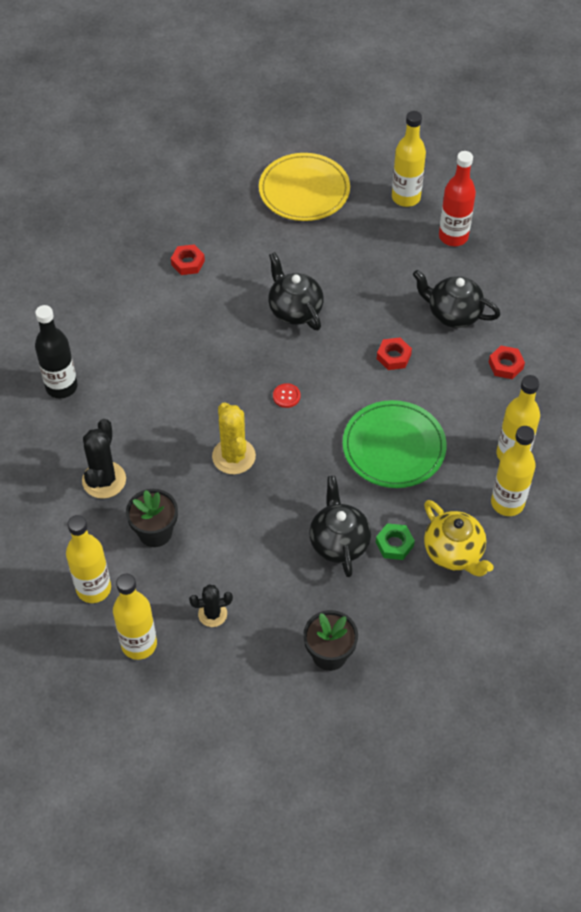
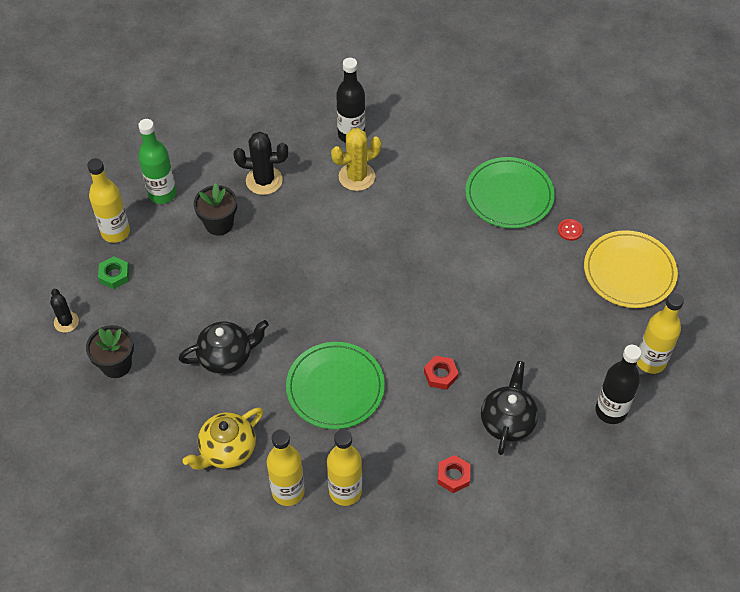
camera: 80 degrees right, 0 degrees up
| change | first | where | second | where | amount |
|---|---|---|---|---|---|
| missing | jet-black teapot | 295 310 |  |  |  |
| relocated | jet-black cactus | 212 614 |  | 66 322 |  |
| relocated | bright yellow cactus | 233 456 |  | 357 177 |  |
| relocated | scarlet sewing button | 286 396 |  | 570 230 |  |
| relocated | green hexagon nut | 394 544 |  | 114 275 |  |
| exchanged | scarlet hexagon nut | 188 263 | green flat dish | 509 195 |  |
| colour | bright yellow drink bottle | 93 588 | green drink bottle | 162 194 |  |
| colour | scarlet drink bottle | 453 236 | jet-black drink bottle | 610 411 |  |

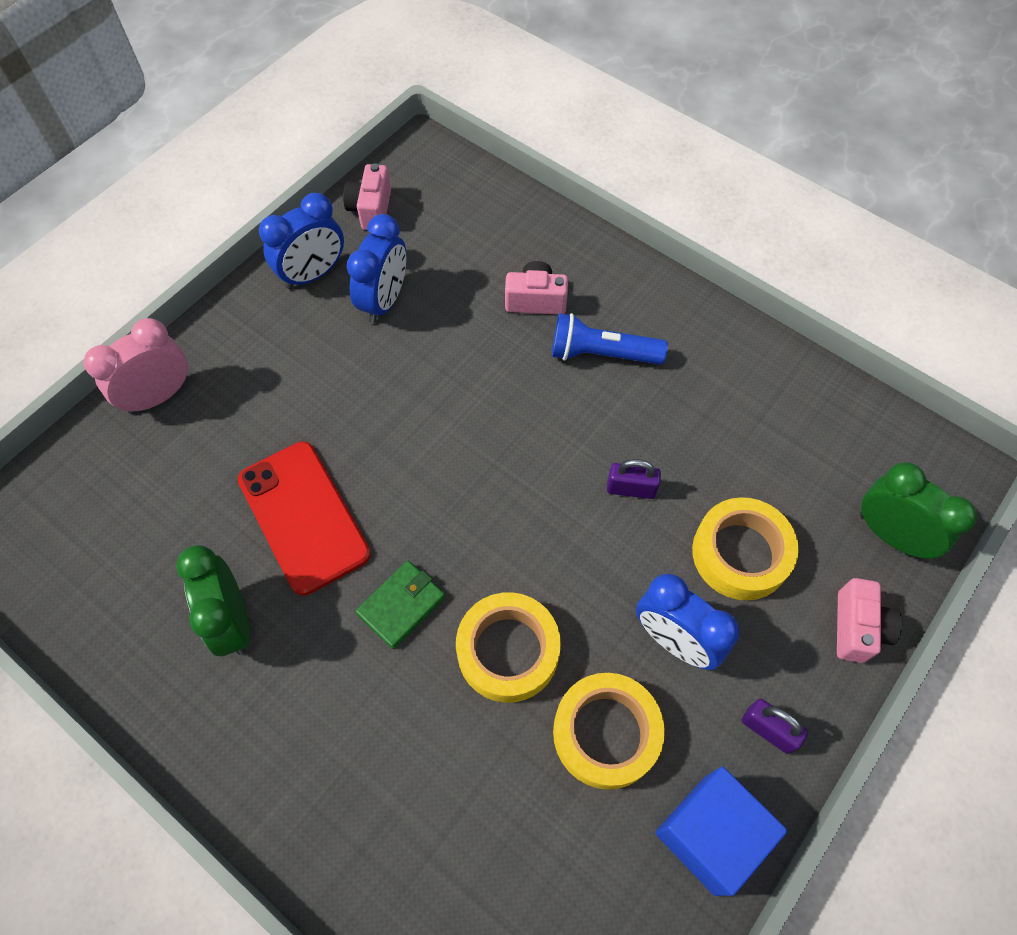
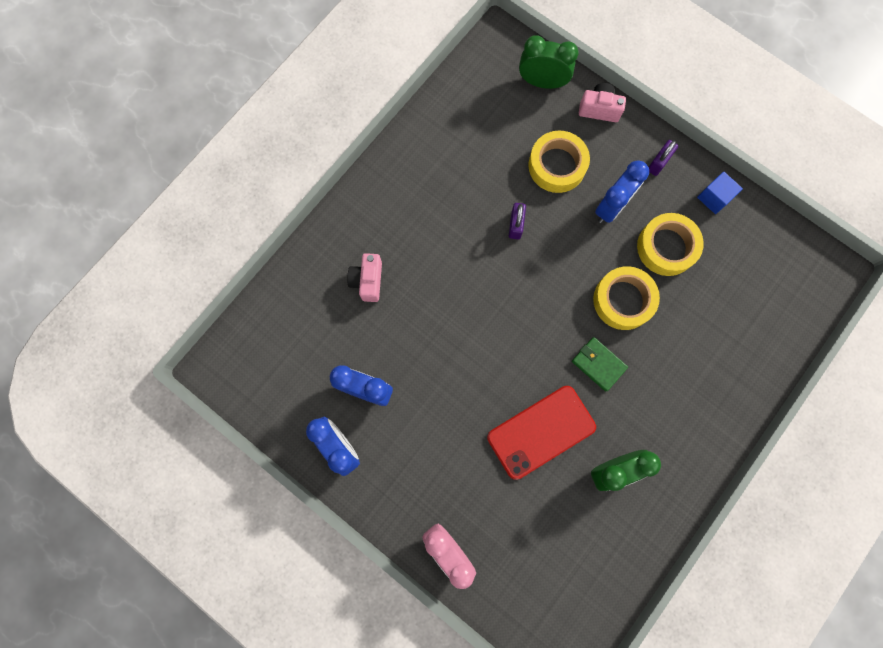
camera: 90 degrees left, 15 degrees up
| change | first | where | second | where | amount |
|---|---|---|---|---|---|
| missing | pink photo camera | 371 209 |  |  |  |
| missing | blue flashlight | 601 353 |  |  |  |
| spun | green bedside clock | 890 535 |  | 542 82 | 60 degrees clockwise |
| size | blue solid cube | 710 834 |  | 714 198 | x0.60 |

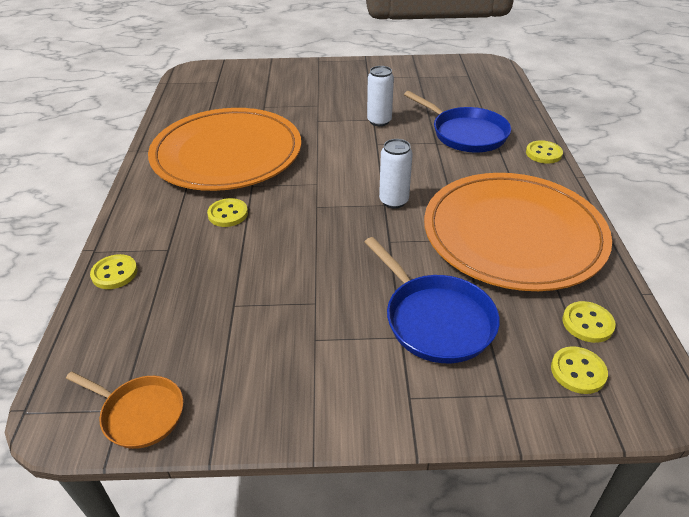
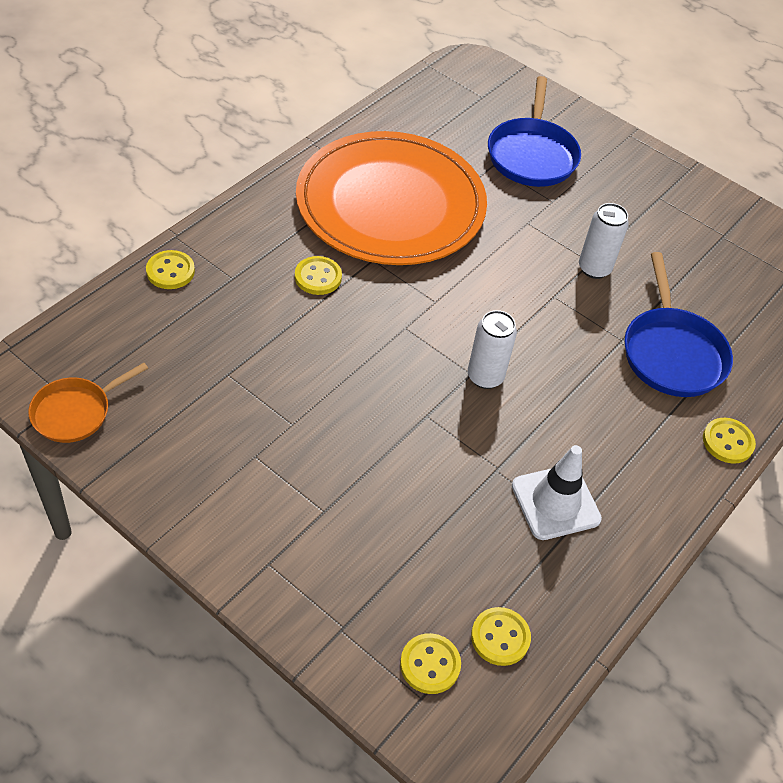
camera: 35 degrees right, 10 degrees up
| change | first | where | second | where | amount |
|---|---|---|---|---|---|
| relocated | blue frying pan | 435 319 |  | 532 155 |  |
| exchanged | bright orange flat dish | 513 234 | pure white road cone | 555 502 |  |
| spun | bright orange frying pan | 140 414 |  | 75 412 | 75 degrees clockwise |

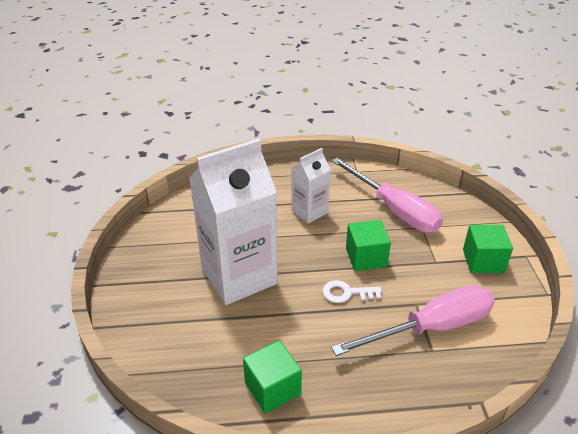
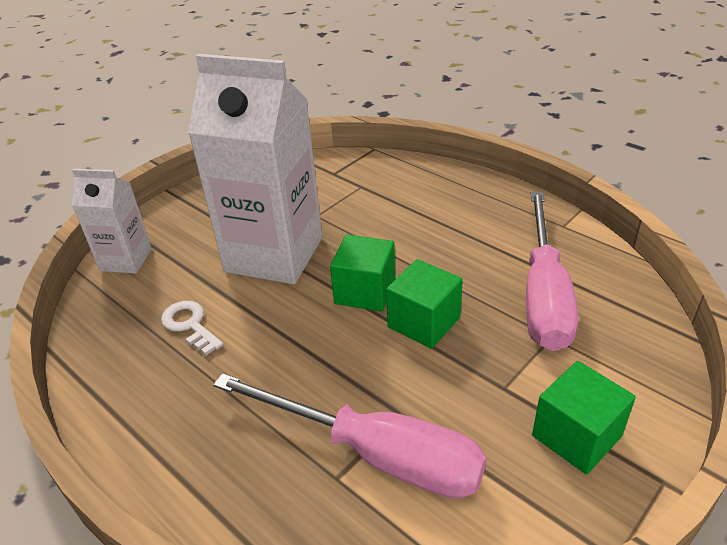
camera: 50 degrees right, 0 degrees up
| change | first | where | second | where | amount |
|---|---|---|---|---|---|
| relocated | green solid cube | 272 388 |  | 365 291 |  |
| relocated | pure white juice carton | 309 211 |  | 126 260 |  |
| relocated | pure white key | 346 293 |  | 190 325 |  |

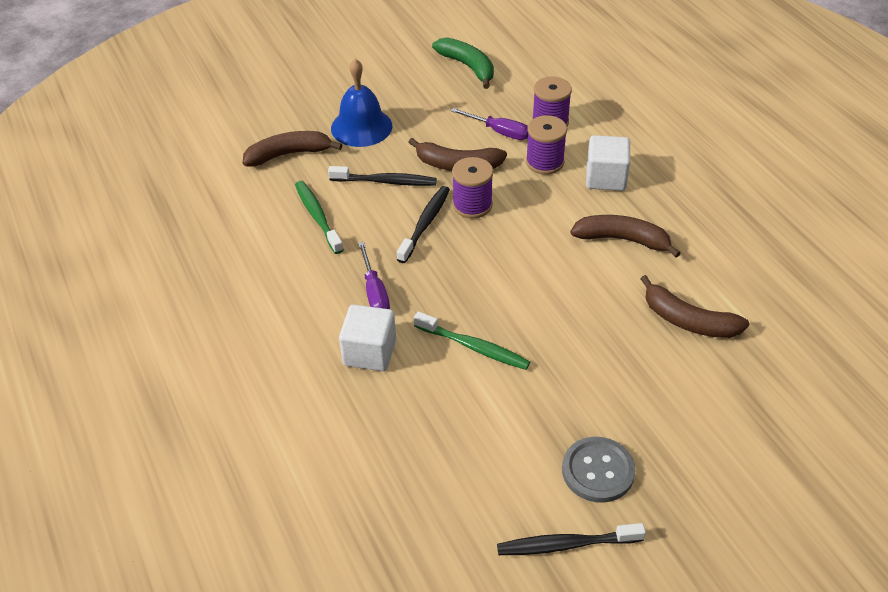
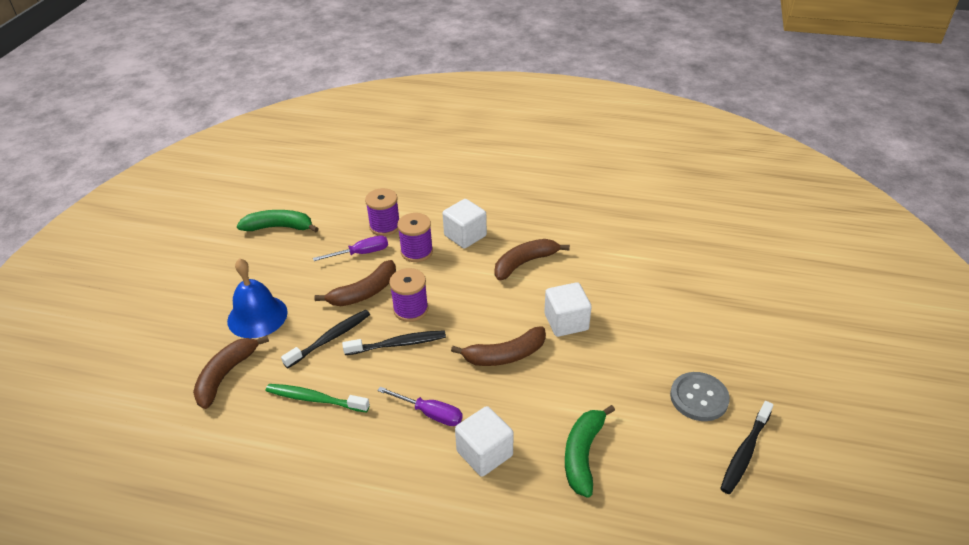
camera: 50 degrees left, 5 degrees down
| change | first | where | second | where | amount |
|---|---|---|---|---|---|
| missing | green tooth brush | 474 347 |  |  |  |
| appeared |  |  | pure white solid cube | 566 322 |  |
| appeared |  |  | green banana | 583 454 |  |
| relocated | dark brown banana | 688 321 |  | 505 355 |  |
| spun | jet-black tooth brush | 425 224 |  | 398 344 | 105 degrees clockwise |

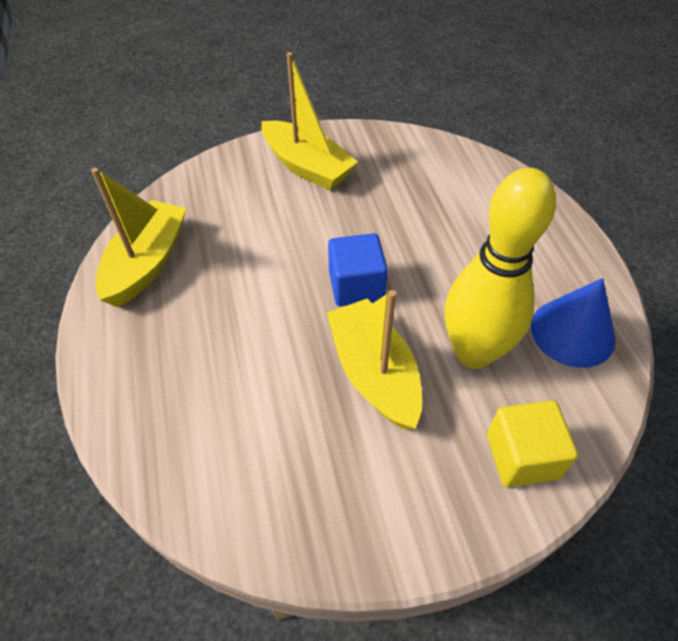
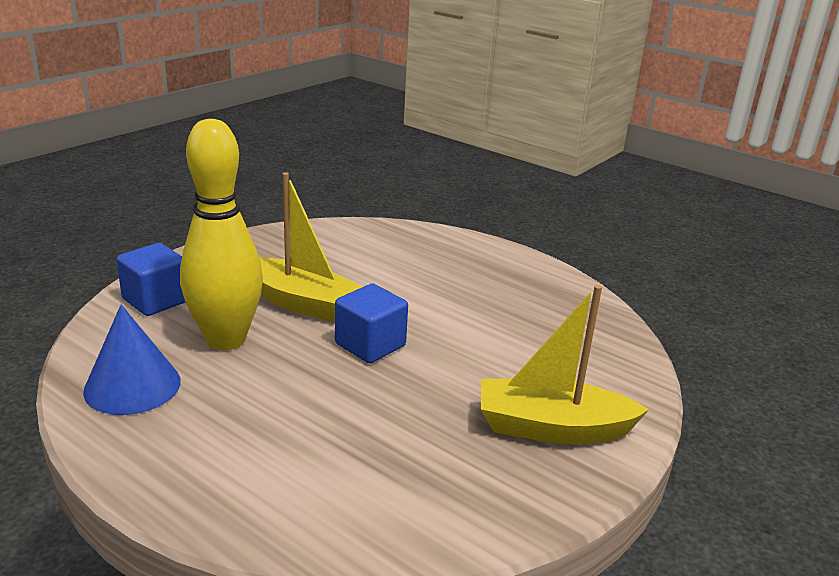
camera: 140 degrees right, 25 degrees down
| change | first | where | second | where | amount |
|---|---|---|---|---|---|
| missing | bright yellow toy boat | 147 263 |  |  |  |
| colour | bright yellow solid cube | 522 456 | blue solid cube | 156 300 |  |

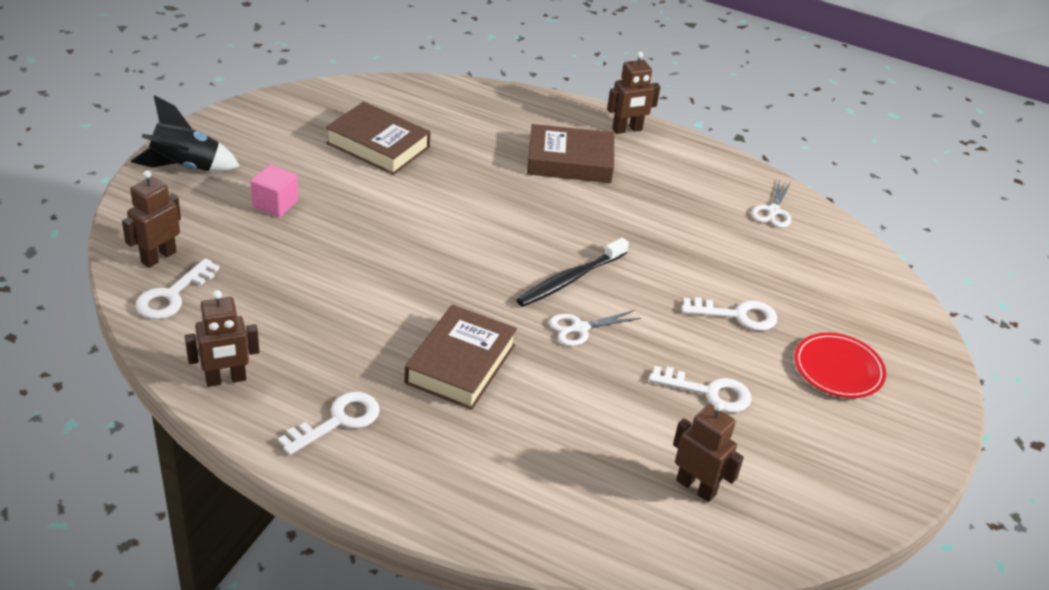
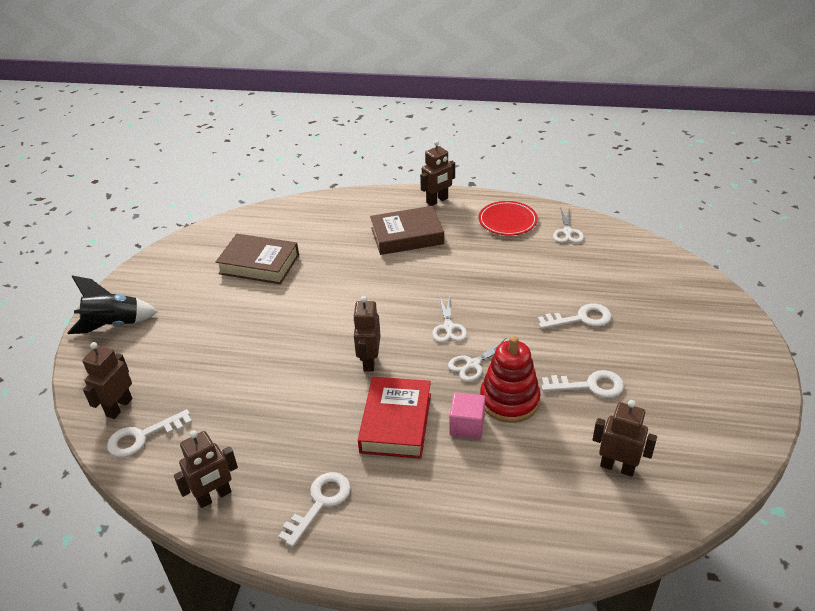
camera: 10 degrees left, 0 degrees up
| change | first | where | second | where | amount |
|---|---|---|---|---|---|
| appeared |  |  | dark brown robot | 369 361 |  |
| appeared |  |  | scarlet ring stacker | 509 400 |  |
| relocated | pink solid cube | 275 204 |  | 467 426 |  |
| relocated | scarlet flat dish | 838 369 |  | 507 221 |  |
| exchanged | jet-black tooth brush | 570 279 | pure white scissors | 448 327 |  |
| colour | dark brown hardback | 460 364 | scarlet hardback | 396 422 |  |
| spun | pure white key | 172 295 |  | 142 437 | 45 degrees clockwise |

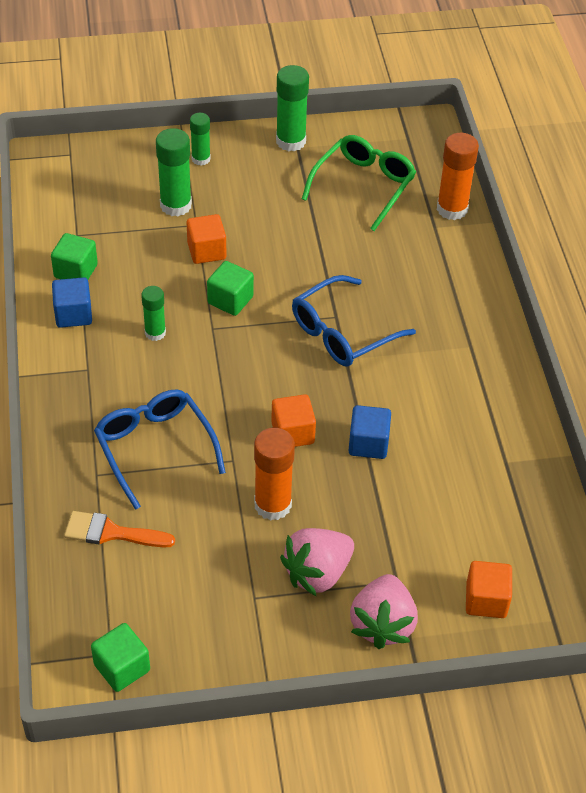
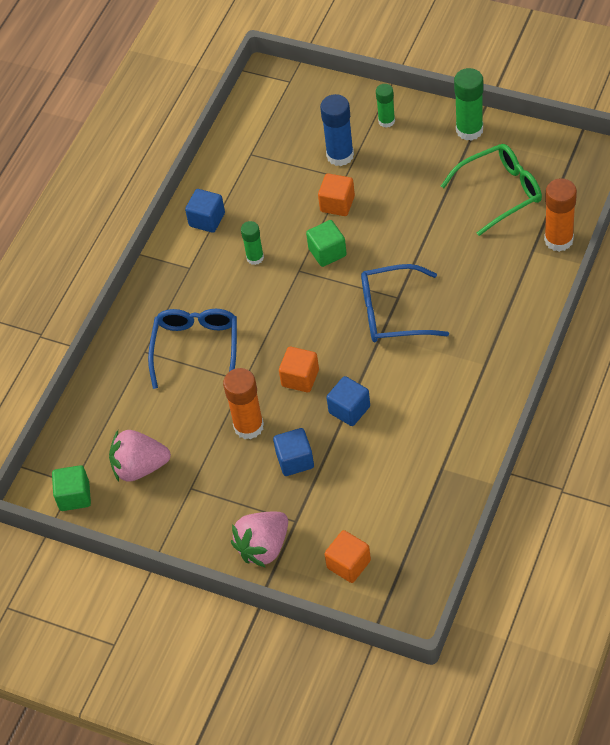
camera: 40 degrees right, 5 degrees up
| change | first | where | second | where | amount |
|---|---|---|---|---|---|
| missing | green solid cube | 76 271 |  |  |  |
| missing | bright orange brush | 111 532 |  |  |  |
| appeared |  |  | blue solid cube | 295 460 |  |
| relocated | pink berry | 317 573 |  | 140 467 |  |
| colour | green glue stick | 176 205 | blue glue stick | 340 155 |  |

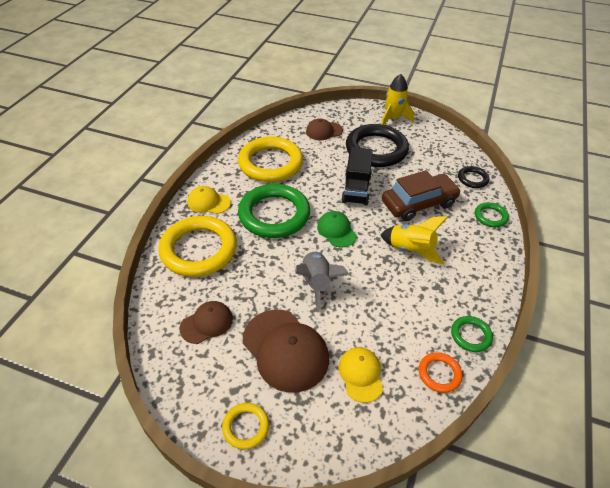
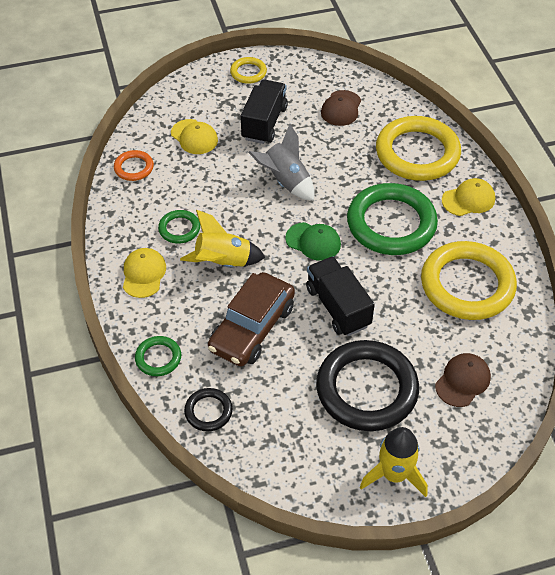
camera: 145 degrees right, 5 degrees up
| change | first | where | second | where | amount |
|---|---|---|---|---|---|
| appeared |  |  | bright yellow cap | 143 274 |  |
| relocated | green hoop | 470 335 |  | 179 229 |  |
| exchanged | dark brown cap | 285 350 | jet-black truck | 264 123 |  |

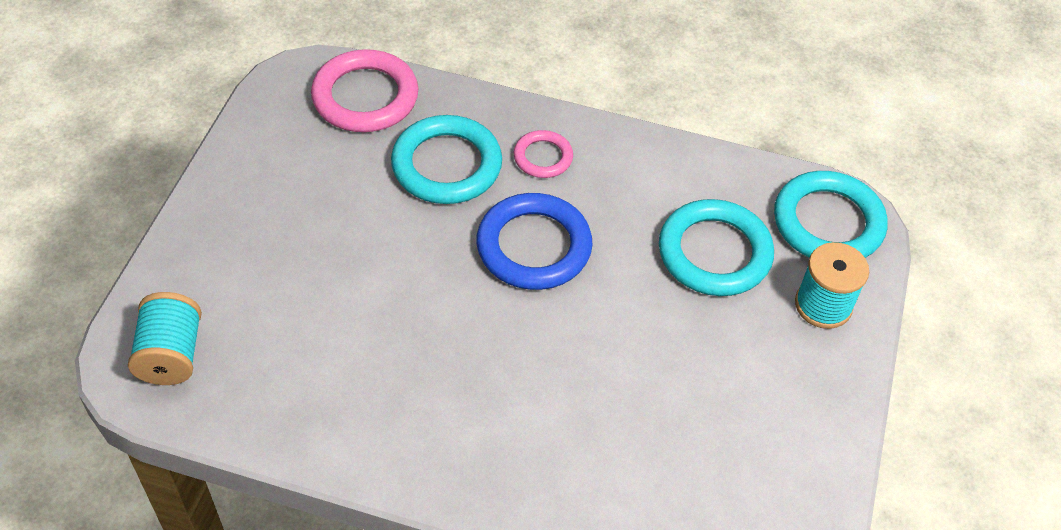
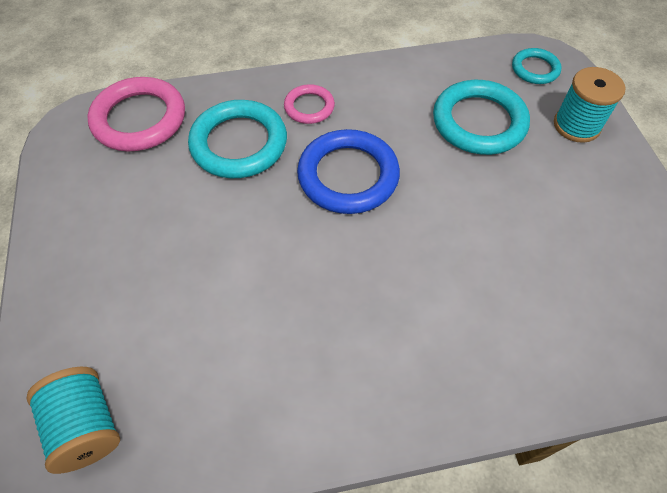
camera: 25 degrees left, 5 degrees up
| change | first | where | second | where | amount |
|---|---|---|---|---|---|
| size | turquoise hoop | 828 222 |  | 535 69 | x0.55 |

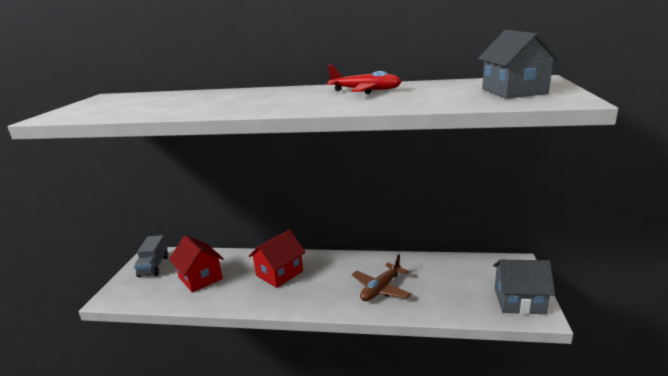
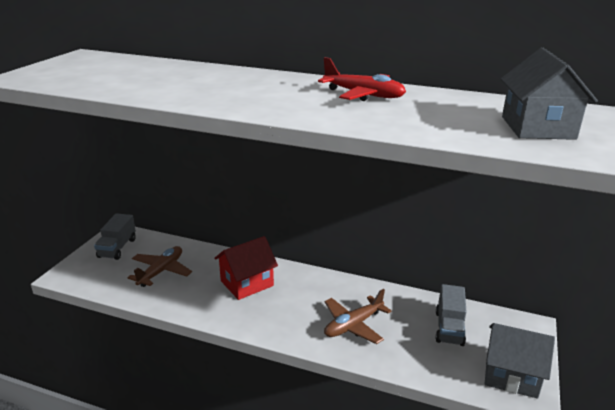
camera: 10 degrees right, 5 degrees up
| change | first | where | second | where | amount |
|---|---|---|---|---|---|
| appeared |  |  | ash-grey truck | 449 328 |  |
| exchanged | scarlet house | 200 278 | dark brown aeroplane | 161 271 |  |

